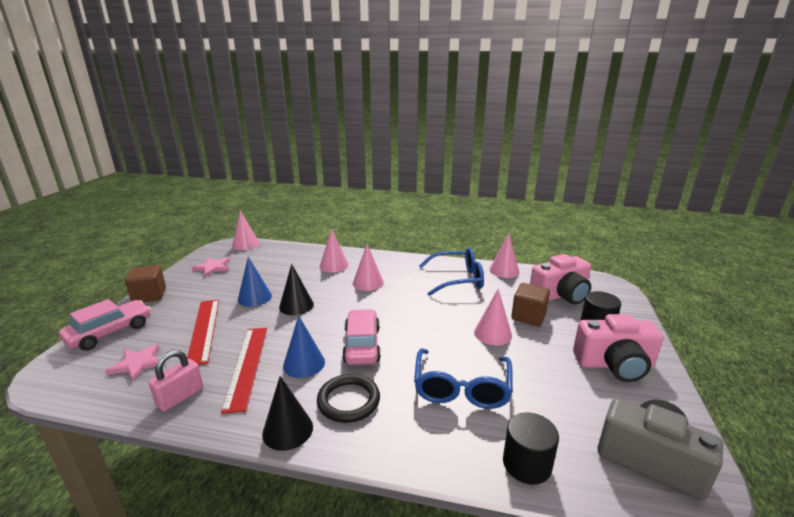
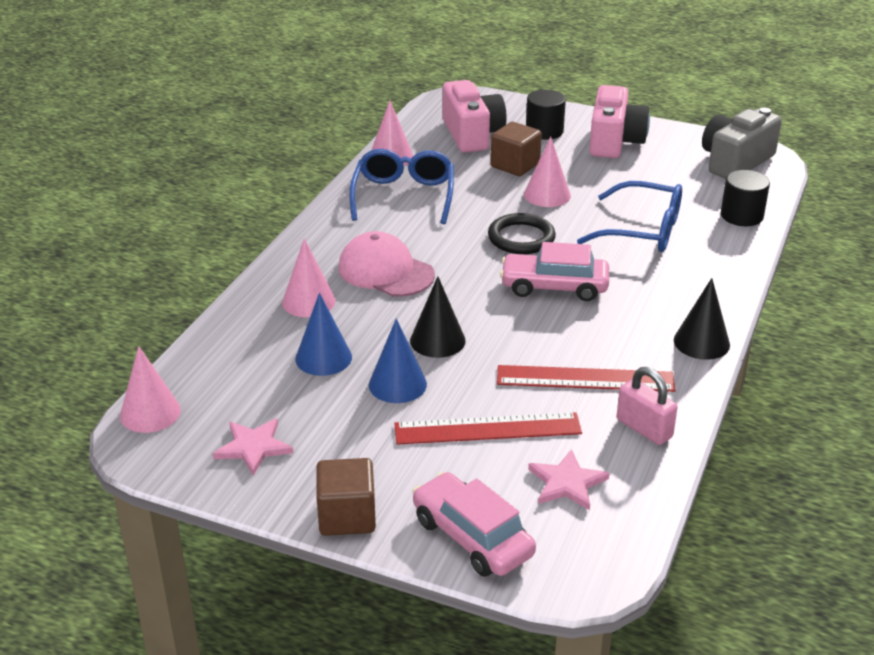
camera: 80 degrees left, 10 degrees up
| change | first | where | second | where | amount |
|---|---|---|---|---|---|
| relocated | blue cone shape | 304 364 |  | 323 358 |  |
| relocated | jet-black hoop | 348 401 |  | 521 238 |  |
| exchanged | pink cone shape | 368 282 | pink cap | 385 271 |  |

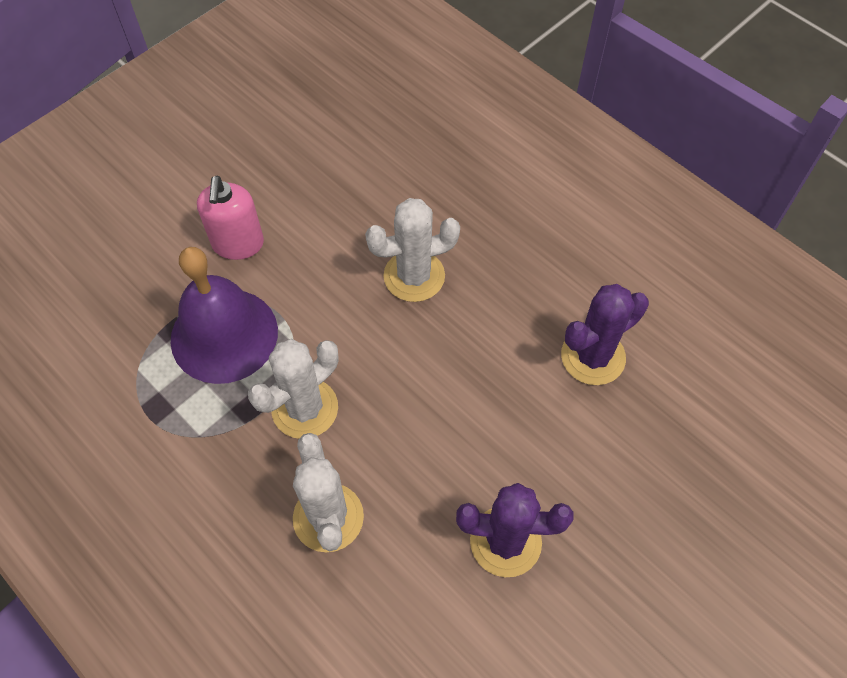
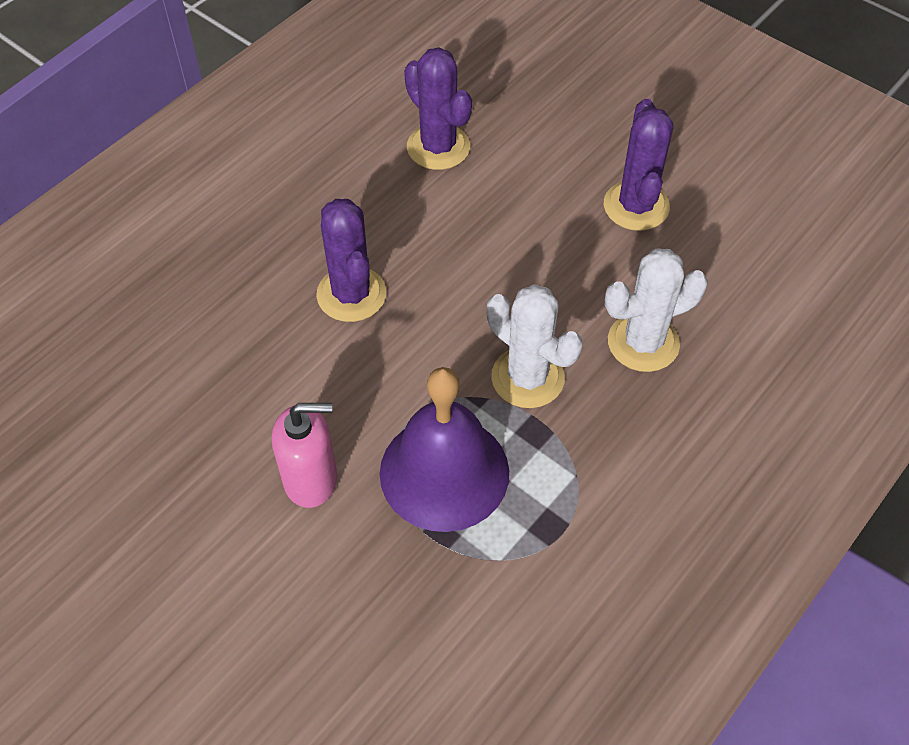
camera: 95 degrees left, 5 degrees down
| change | first | where | second | where | amount |
|---|---|---|---|---|---|
| colour | pure white cactus | 414 276 | violet cactus | 351 294 |  |

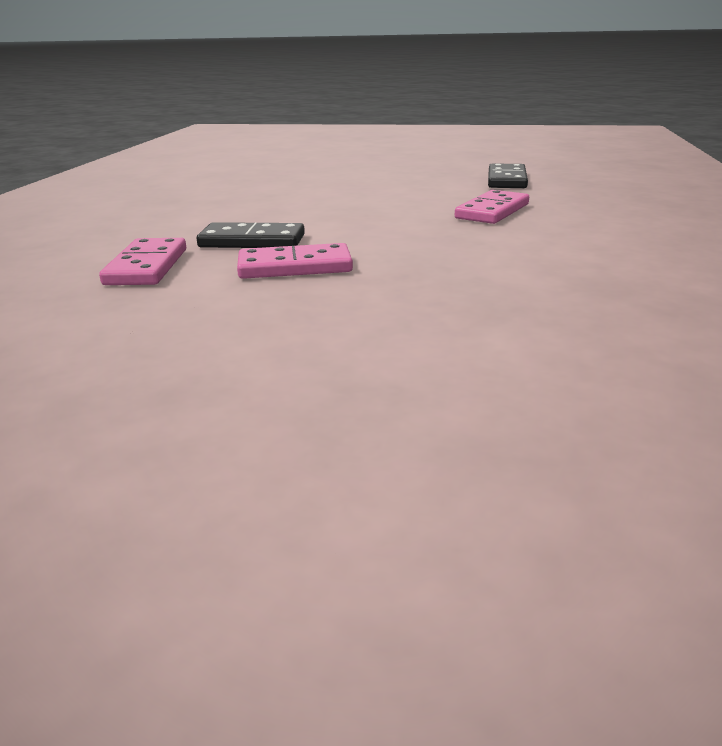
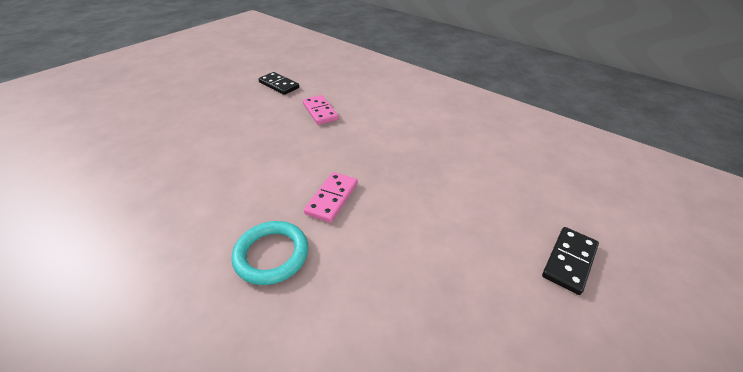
camera: 60 degrees left, 15 degrees up
| change | first | where | second | where | amount |
|---|---|---|---|---|---|
| relocated | jet-black domino tile | 252 241 |  | 569 261 |  |
| exchanged | pink domino tile | 146 266 | turquoise hoop | 272 254 |  |

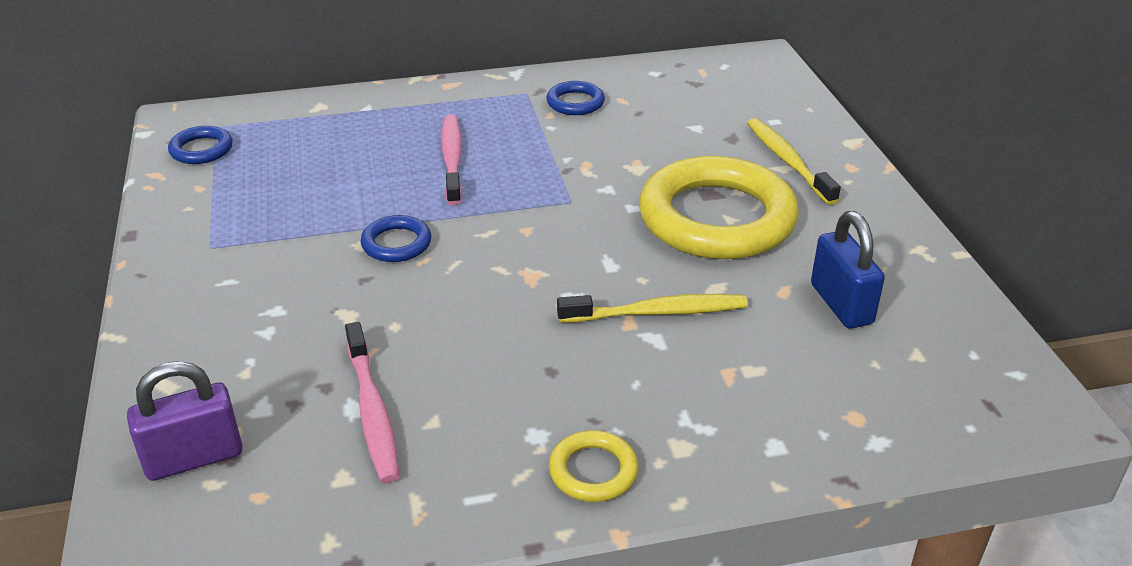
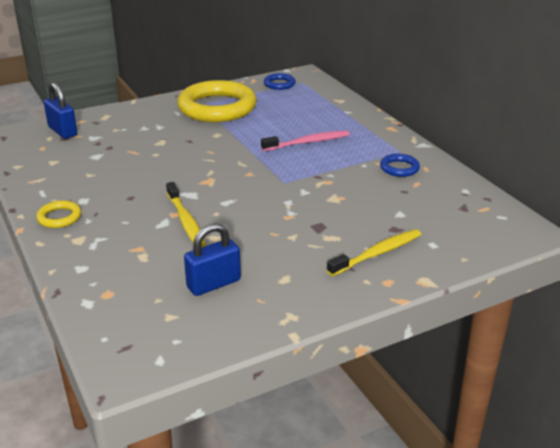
camera: 75 degrees right, 5 degrees down
| change | first | where | second | where | amount |
|---|---|---|---|---|---|
| missing | pink tooth brush | 372 411 |  |  |  |
| missing | blue hoop | 396 243 |  |  |  |
| relocated | bright yellow hoop | 717 218 |  | 217 107 |  |
| colour | violet lock | 194 458 | blue lock | 62 131 |  |

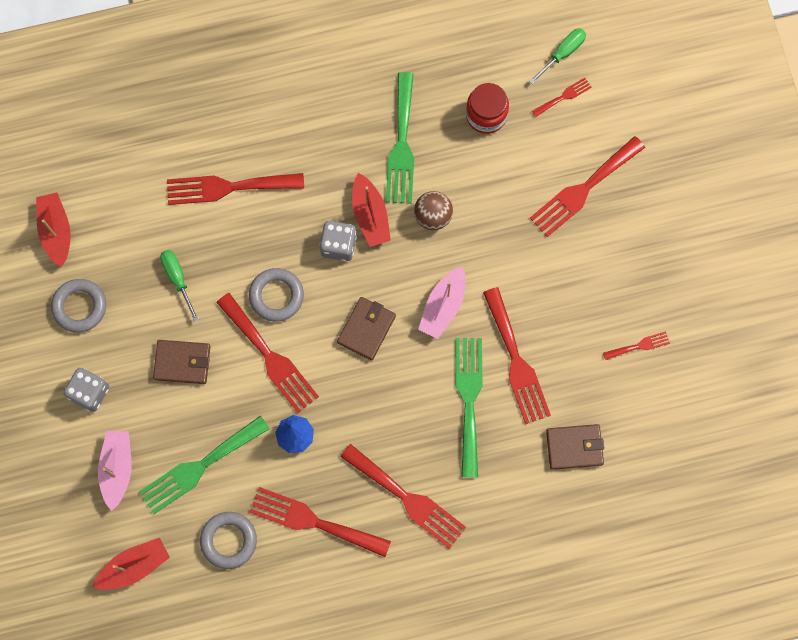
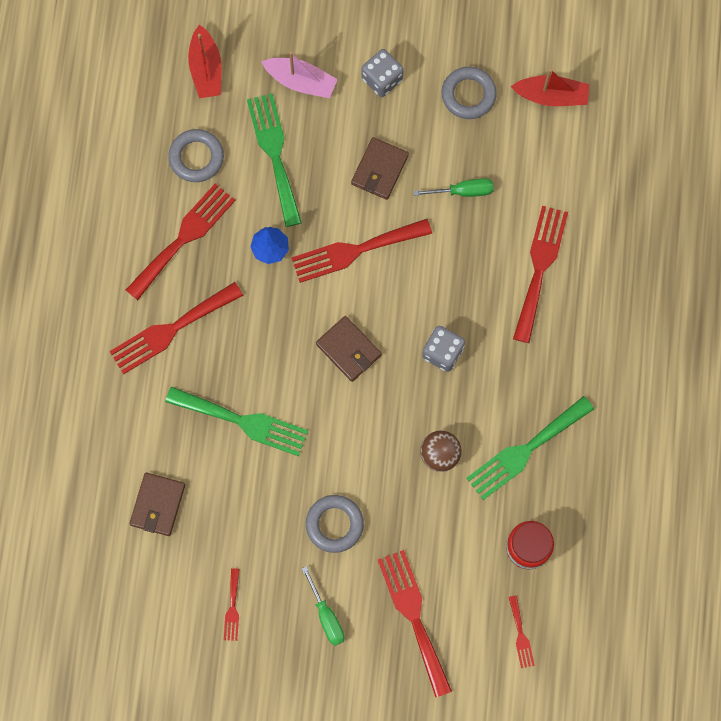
camera: 110 degrees right, 0 degrees up
| change | first | where | second | where | amount |
|---|---|---|---|---|---|
| missing | scarlet toy boat | 370 215 |  |  |  |
| missing | pink toy boat | 443 306 |  |  |  |
| missing | scarlet table fork | 516 361 |  |  |  |
| relocated | ash-grey hoop | 276 296 |  | 334 524 |  |
| relocated | green flat screwdriver | 563 53 |  | 326 616 |  |
| spun | green table fork | 401 145 |  | 525 450 | 60 degrees counterclockwise |

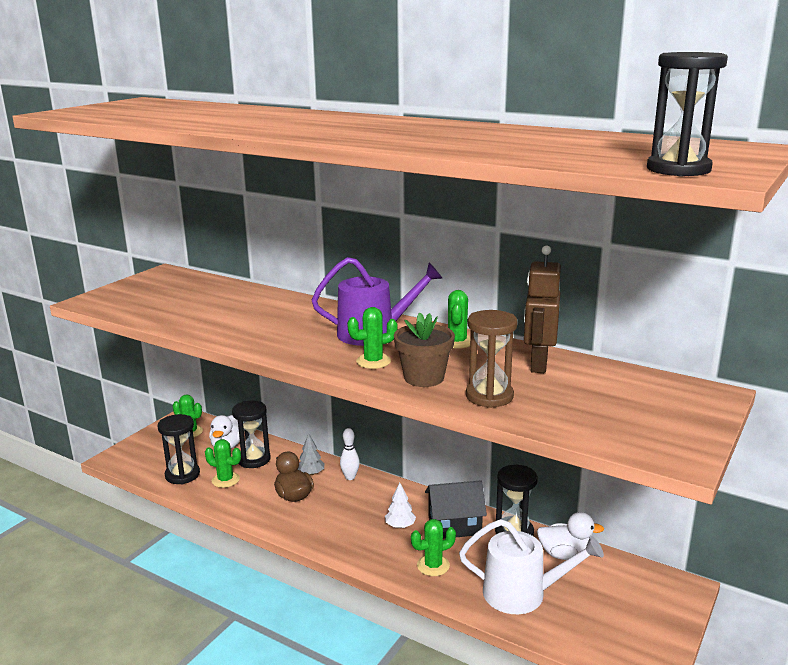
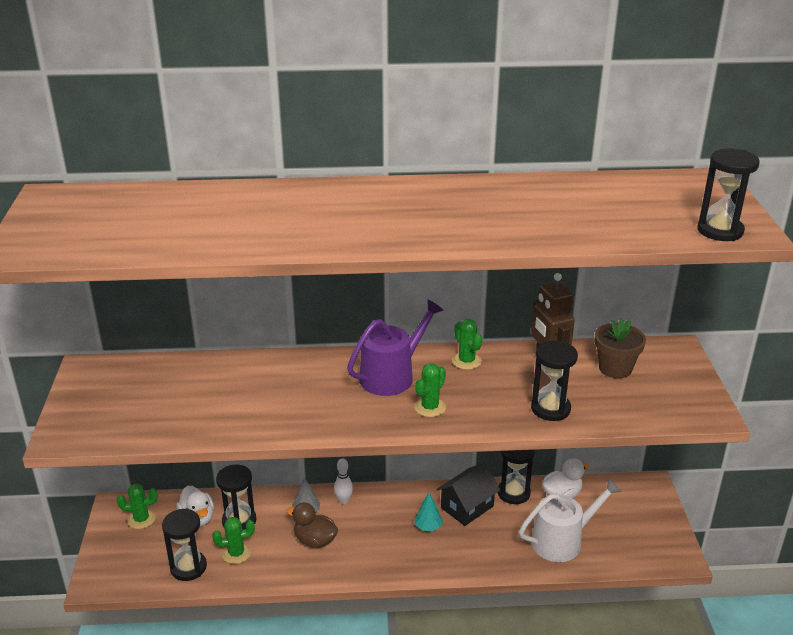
camera: 35 degrees left, 10 degrees up
| change | first | where | second | where | amount |
|---|---|---|---|---|---|
| missing | green cactus | 433 565 |  |  |  |
| relocated | dark brown plant pot | 424 378 |  | 615 368 |  |
| colour | pure white toy tree | 400 526 | turquoise toy tree | 428 527 |  |
| colour | dark brown sand timer | 489 396 | jet-black sand timer | 550 409 |  |

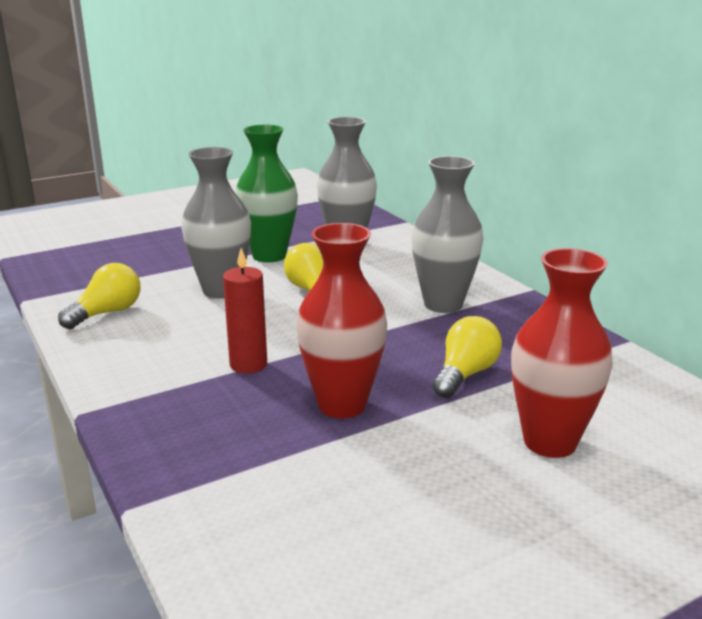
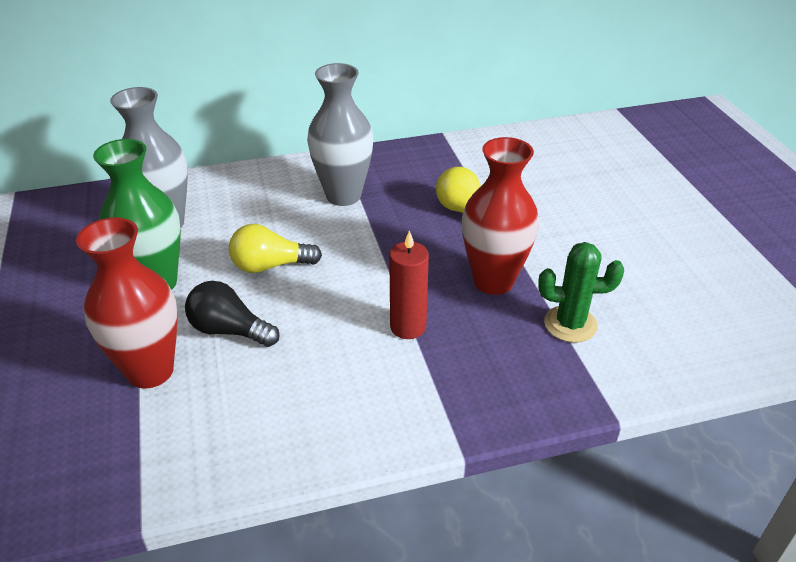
camera: 75 degrees left, 15 degrees up
| change | first | where | second | where | amount |
|---|---|---|---|---|---|
| missing | bright yellow lightbulb | 107 313 |  |  |  |
| appeared |  |  | green cactus | 570 324 |  |
| relocated | scarlet tall vase | 550 442 |  | 150 371 |  |
| exchanged | ash-grey tall vase | 221 290 | jet-black lightbulb | 229 330 |  |

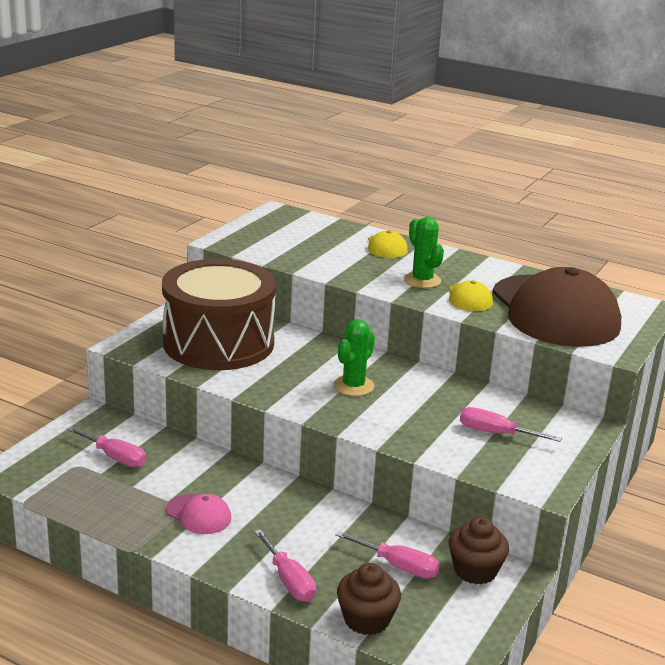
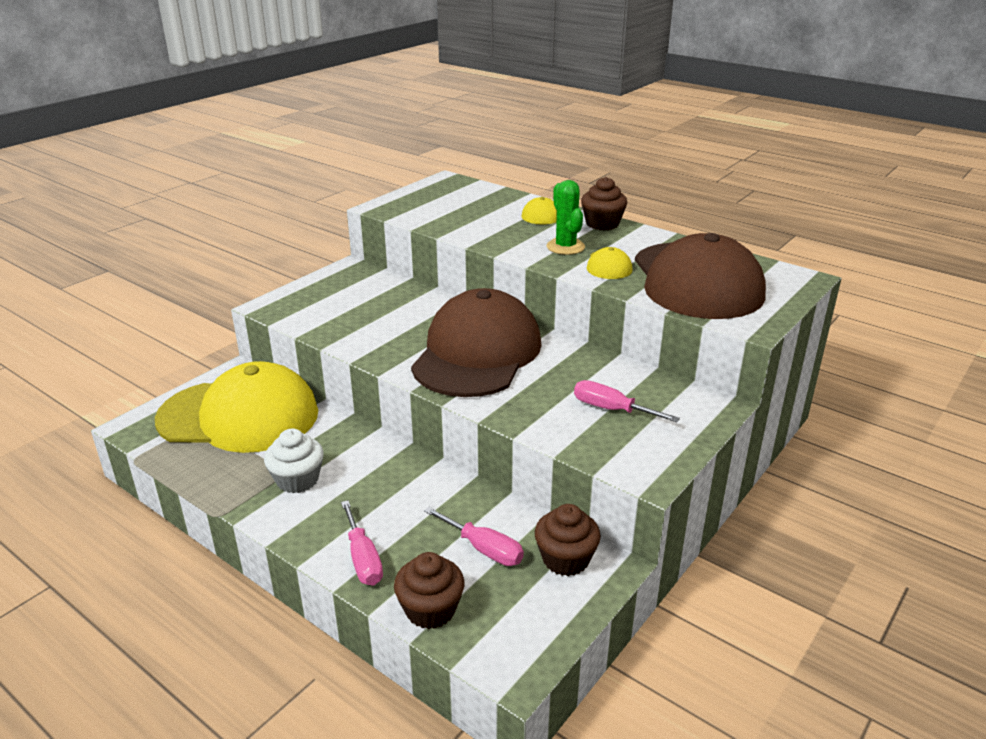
camera: 10 degrees right, 5 degrees up
| change | first | where | second | where | amount |
|---|---|---|---|---|---|
| missing | dark brown drum | 218 343 |  |  |  |
| appeared |  |  | dark brown cupcake | 602 224 |  |
| exchanged | pink flat screwdriver | 115 457 | bright yellow cap | 239 416 |  |
| exchanged | pink cap | 198 514 | pure white cupcake | 297 480 |  |
| exchanged | green cactus | 353 386 | dark brown cap | 477 353 |  |

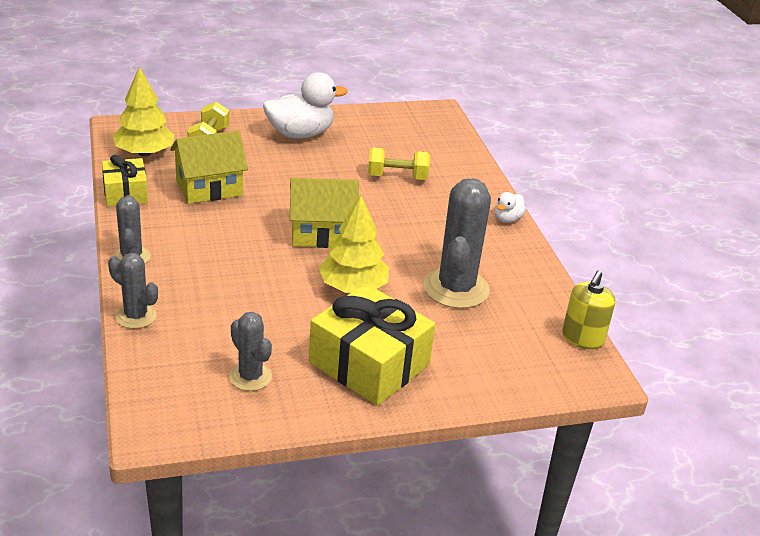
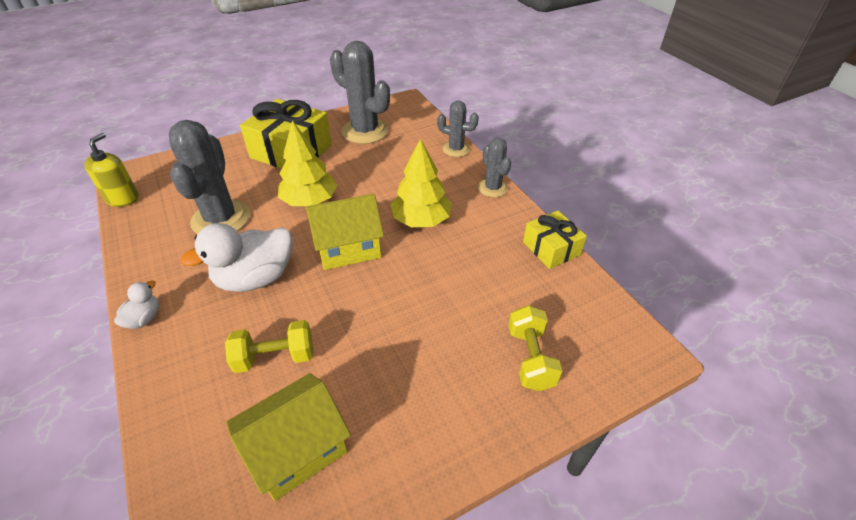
camera: 170 degrees right, 10 degrees up
| change | first | where | second | where | amount |
|---|---|---|---|---|---|
| relocated | bright yellow toy tree | 144 153 |  | 421 220 |  |
| relocated | bright yellow house | 209 188 |  | 297 449 |  |
| relocated | pure white duck | 300 134 |  | 255 278 |  |
| size | ash-grey cactus | 250 377 |  | 365 131 | x1.78 |

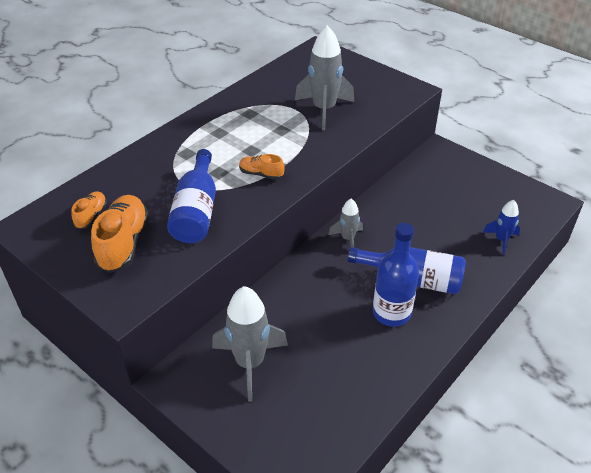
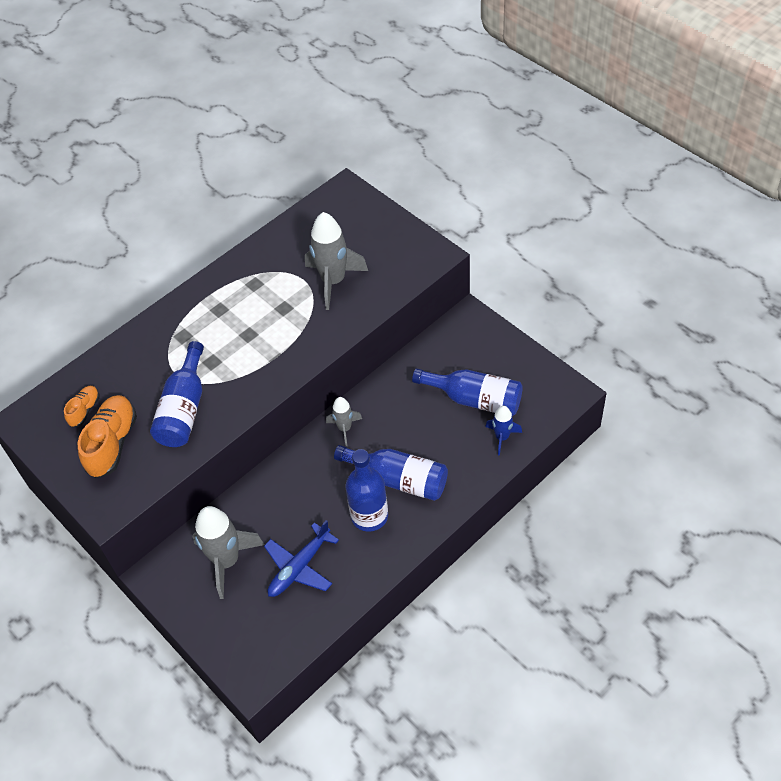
camera: 10 degrees right, 10 degrees up
| change | first | where | second | where | amount |
|---|---|---|---|---|---|
| missing | bright orange sneaker | 261 174 |  |  |  |
| appeared |  |  | blue aeroplane | 300 567 |  |
| appeared |  |  | blue drink bottle | 474 399 |  |

